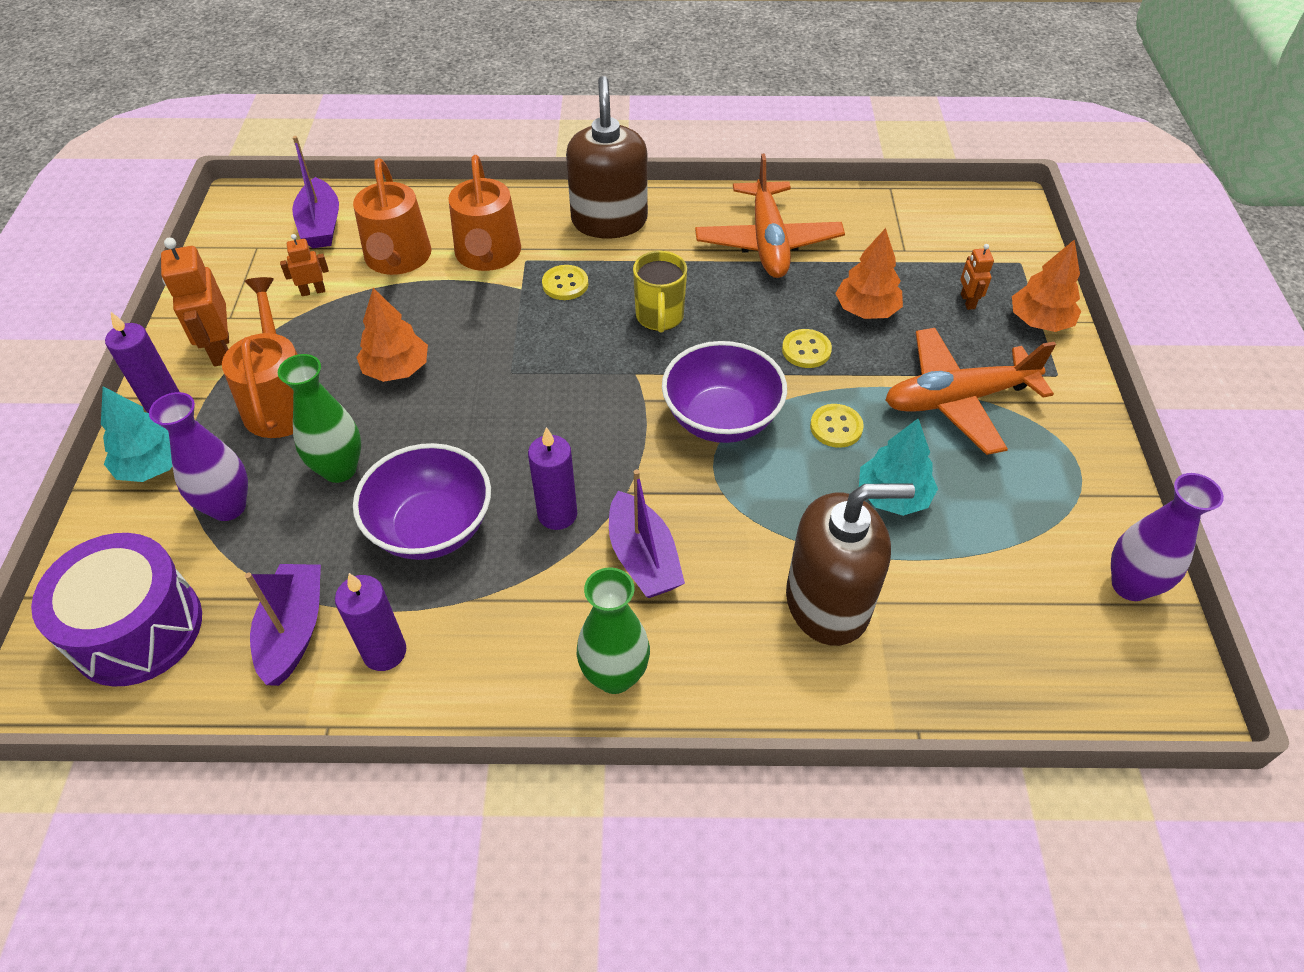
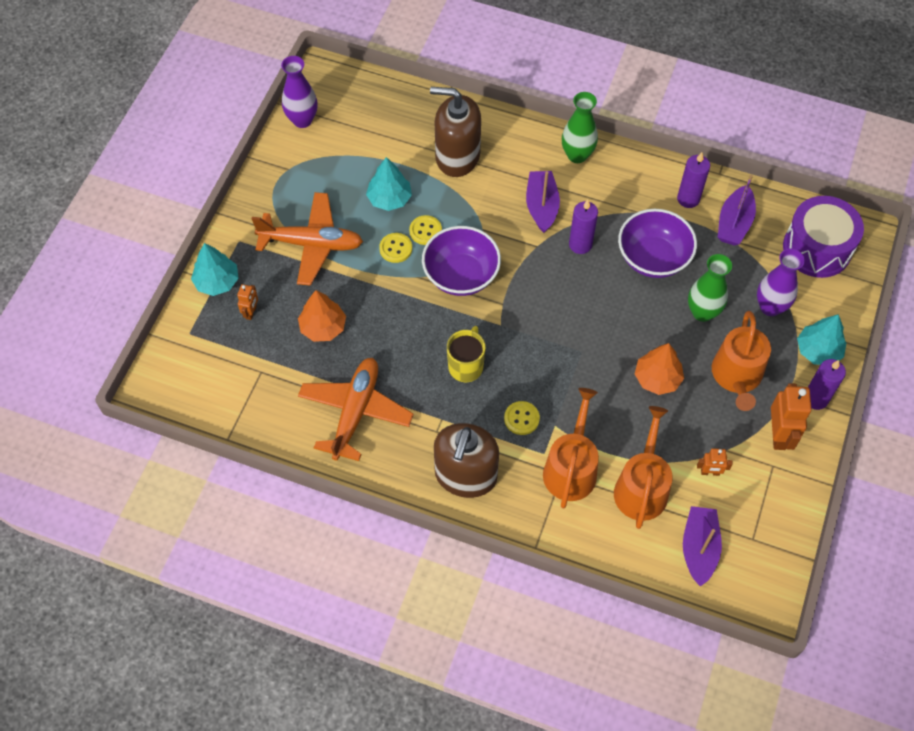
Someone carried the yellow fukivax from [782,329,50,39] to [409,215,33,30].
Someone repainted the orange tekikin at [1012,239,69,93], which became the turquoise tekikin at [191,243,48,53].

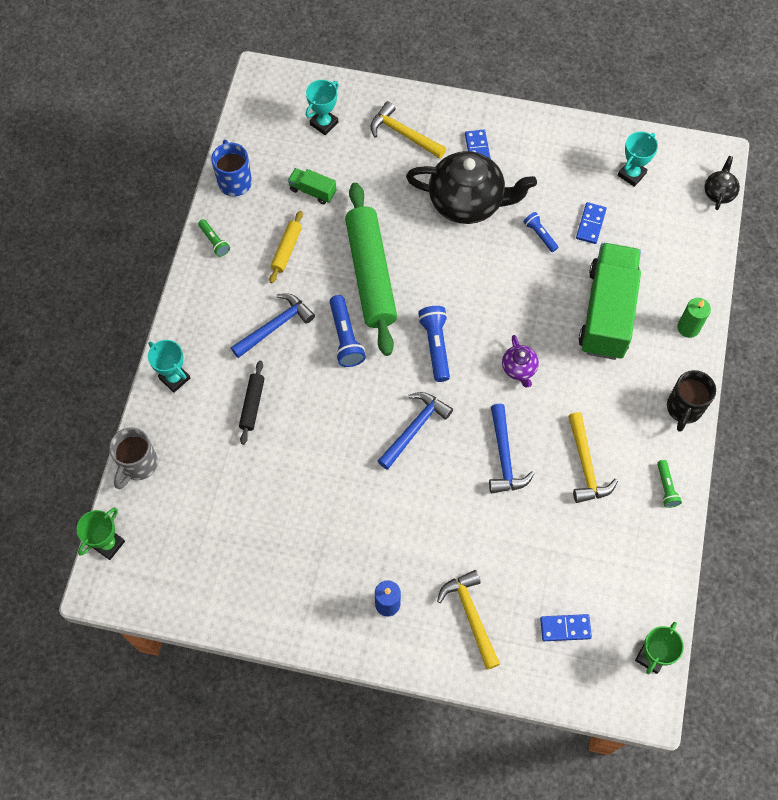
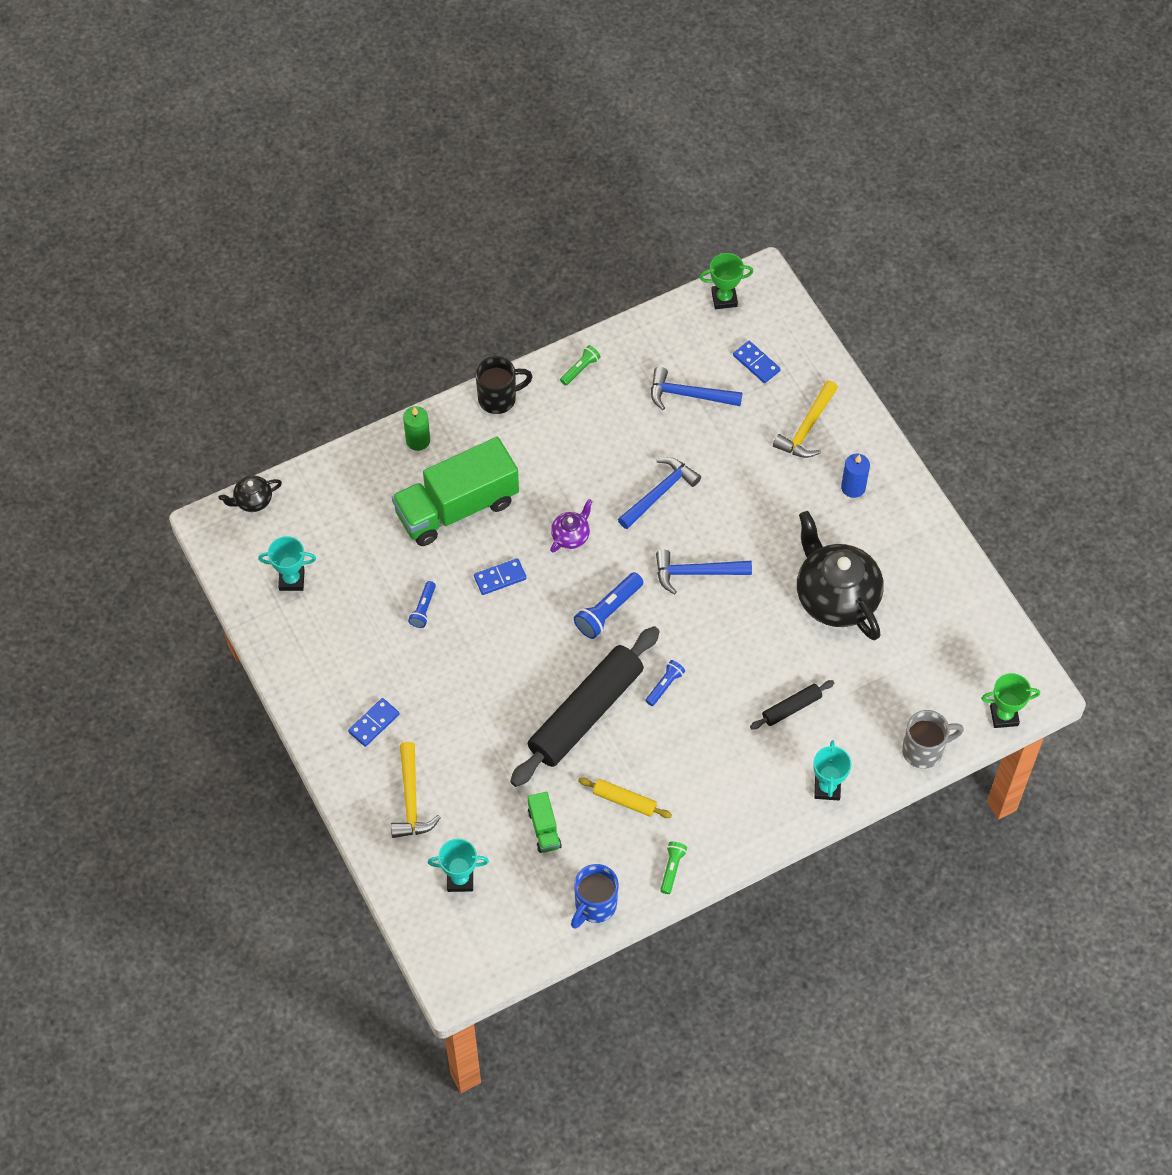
Someone carried the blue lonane from [231,293,84,65] to [651,367,91,43].
Someone rotated the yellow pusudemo at [269,211,34,72] by 45 degrees clockwise.
Someone scaled the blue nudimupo at [330,295,36,72] by 0.61.
Someone repainted the green pusudemo at [345,183,52,173], which became the black pusudemo at [510,626,150,161].
Someone carried the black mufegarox from [406,151,131,73] to [797,511,87,129].
Someone took away the yellow lonane at [568,412,50,91].
Someone carried the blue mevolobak from [576,202,31,42] to [474,558,53,37].

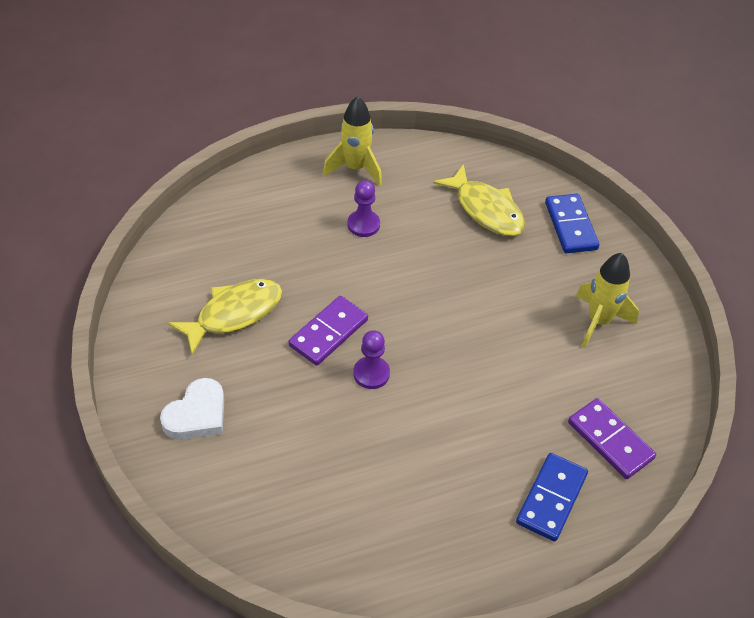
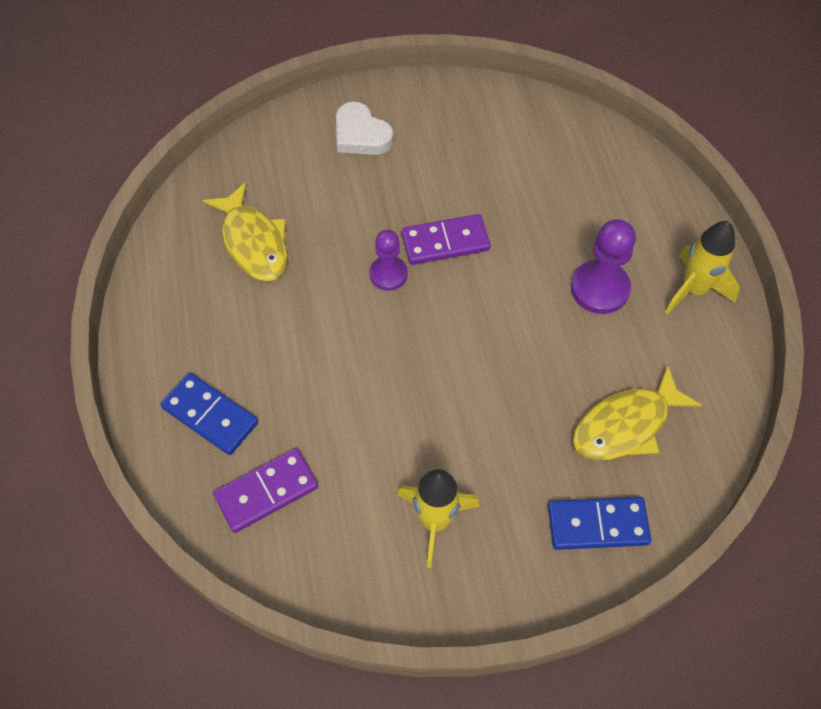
Someone carried the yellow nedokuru from [168,279,114,76] to [203,182,85,99].
Someone rotated the purple mevolobak at [288,296,80,70] by 60 degrees counterclockwise.
Someone scaled the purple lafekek at [347,180,33,57] by 1.52.

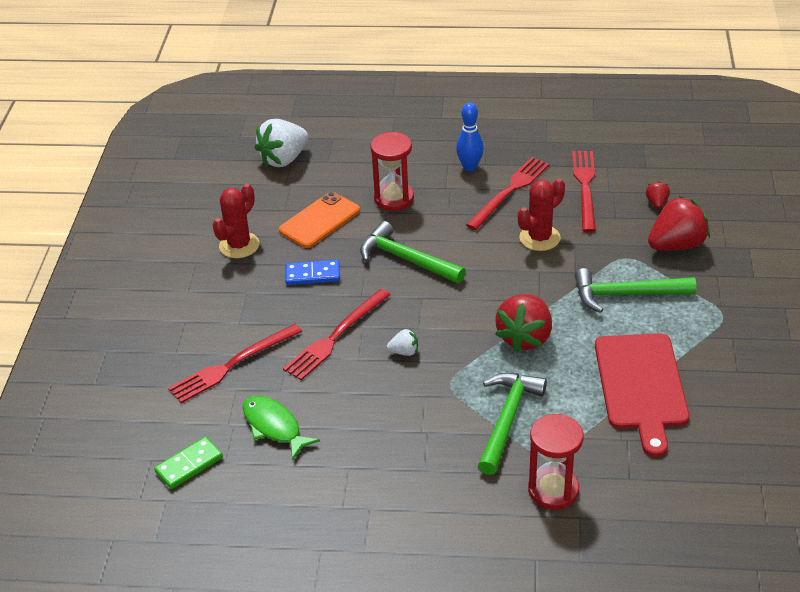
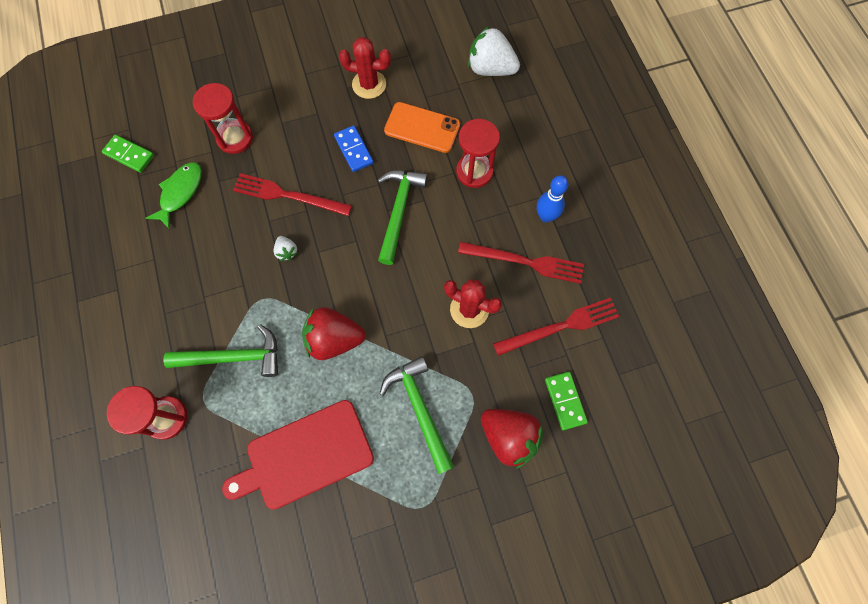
Someone swapped the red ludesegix at [168,324,134,79] for the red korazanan at [193,83,60,71].
Someone swapped the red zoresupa at [646,181,24,28] for the green mevolobak at [545,372,43,58].

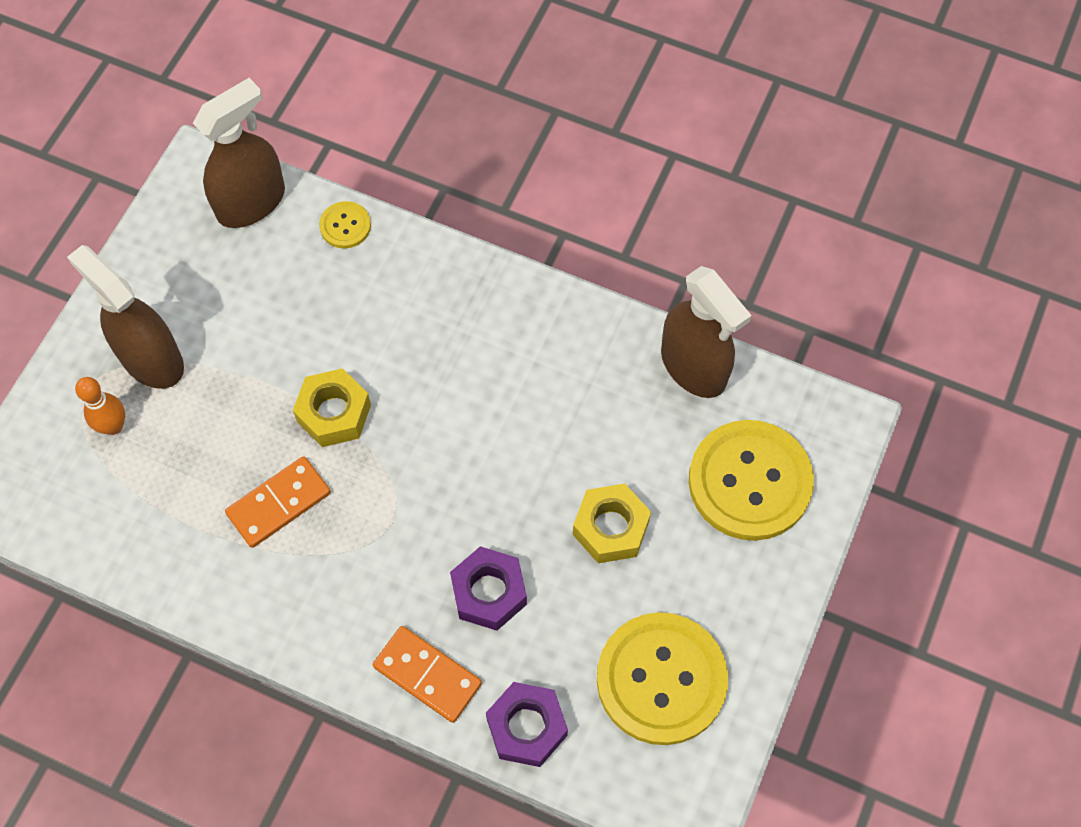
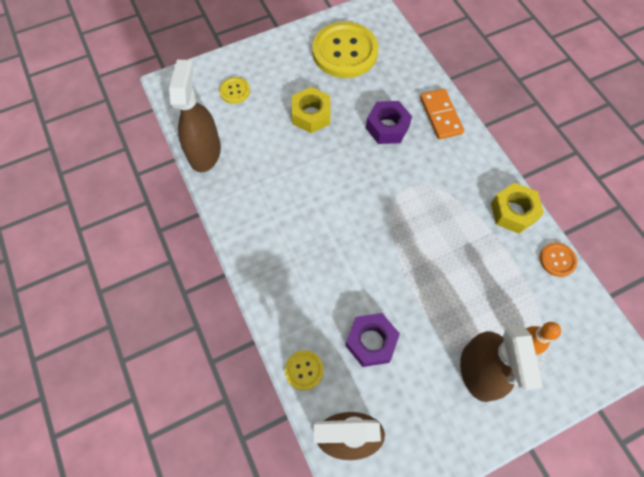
Someone took away the orange mevolobak at [225,456,106,92].
Someone carried the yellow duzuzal from [293,368,78,79] to [491,183,53,51].
Someone carried the purple duzuzal from [486,682,82,85] to [346,313,54,54].
Someone scaled the yellow fukivax at [689,420,125,121] by 0.45.
Someone put down the orange fukivax at [540,243,37,34].

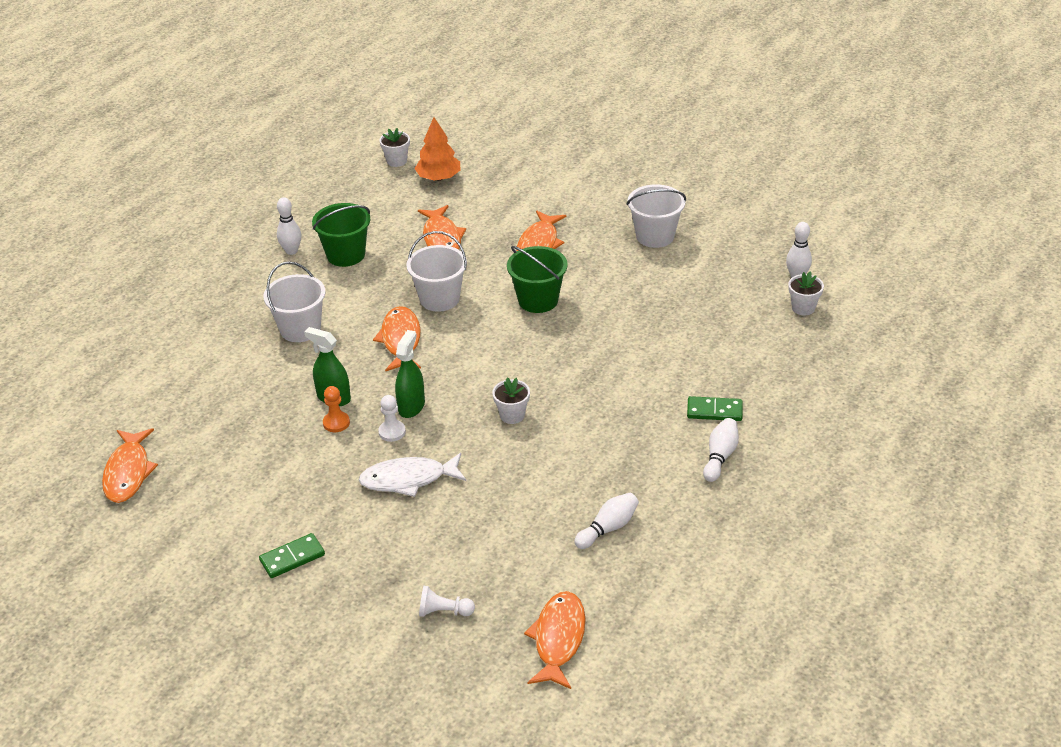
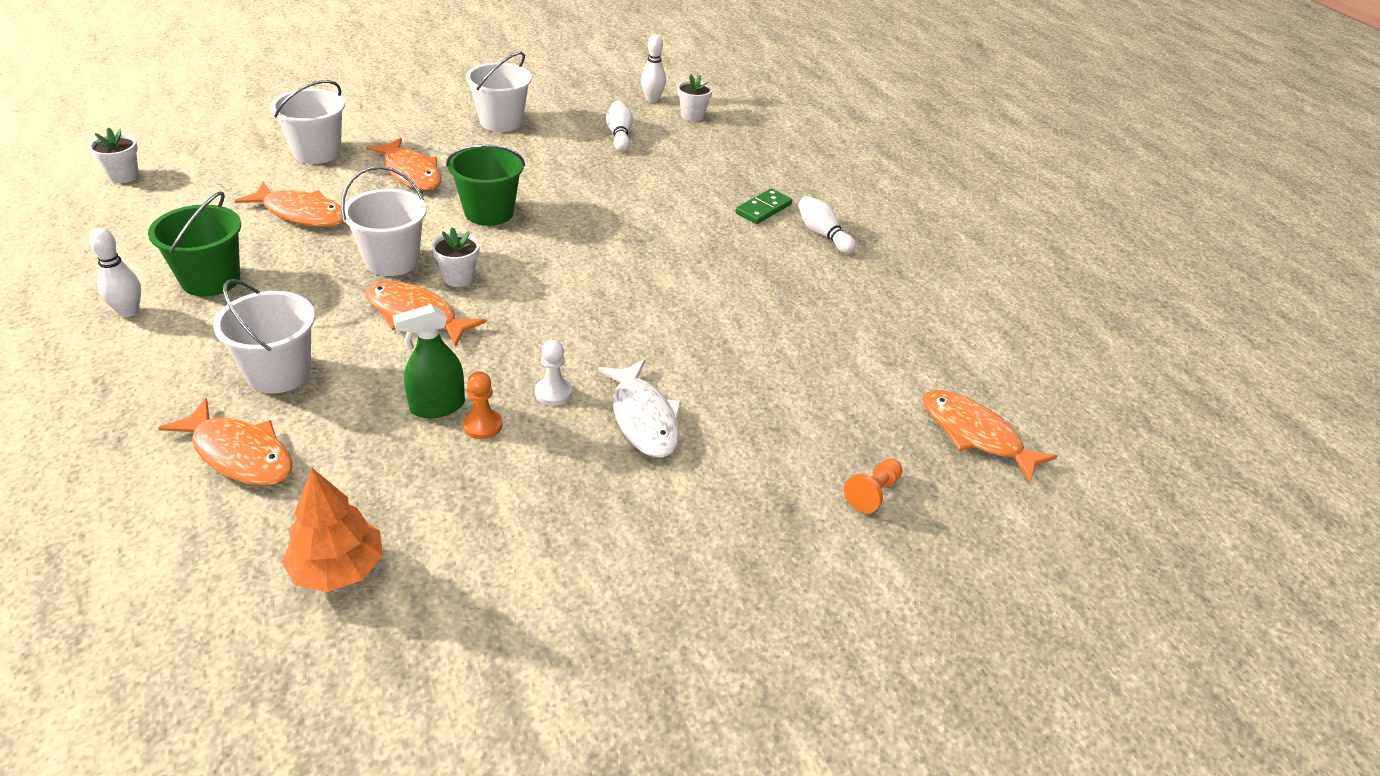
Someone carried the orange nedokuru from [102,428,56,75] to [158,398,135,88].
Someone took away the green mevolobak at [259,533,66,45].
Someone rotated the white nedokuru at [359,453,107,44] by 45 degrees counterclockwise.
Someone took away the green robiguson at [395,330,30,88].
Someone carried the orange tekikin from [414,117,47,64] to [282,468,101,124].
Someone repainted the white lafekek at [419,586,56,31], which became the orange lafekek at [844,458,59,55].
Someone carried the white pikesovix from [492,377,38,47] to [432,227,48,60].
Someone carried the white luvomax from [574,493,65,56] to [606,101,27,51].
Someone put down the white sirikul at [270,80,75,84].

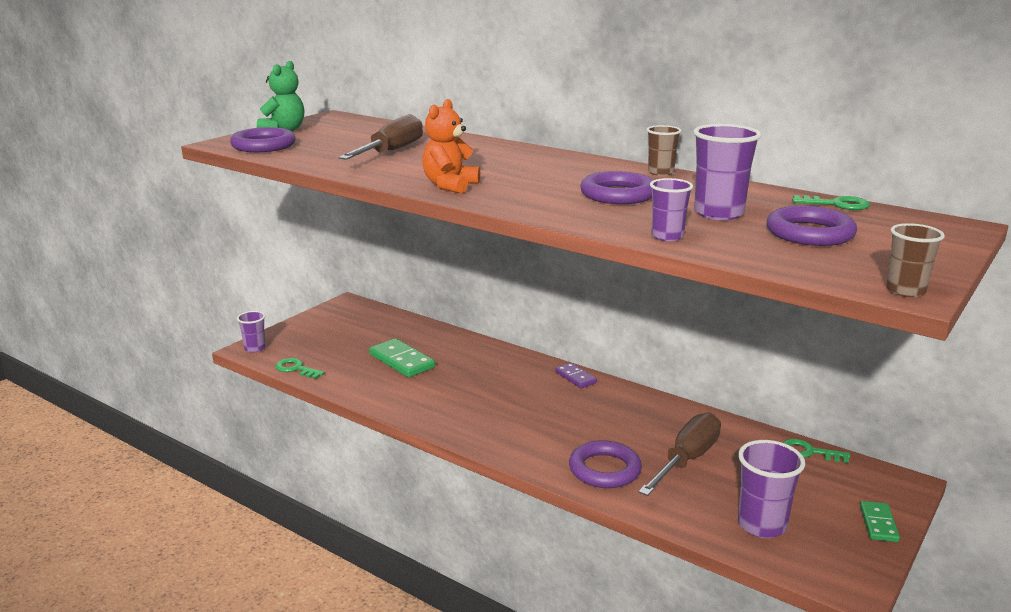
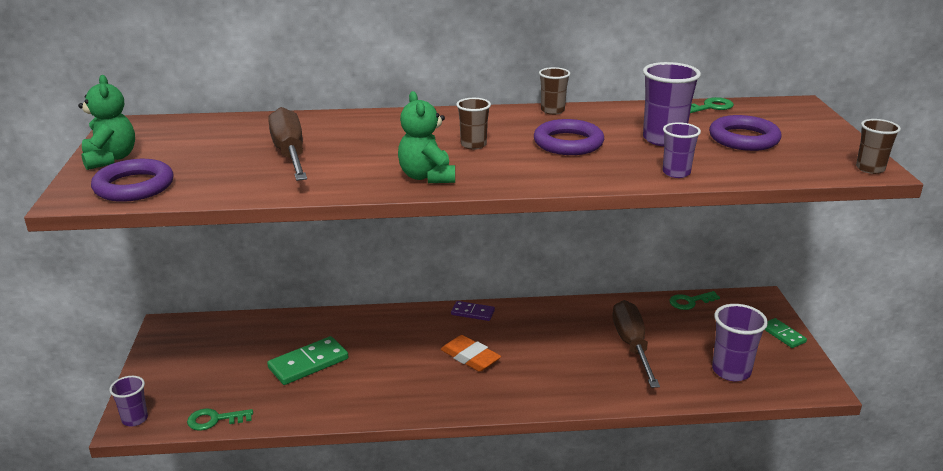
Someone rotated the green mevolobak at [369,338,66,39] by 45 degrees counterclockwise.
Someone repainted the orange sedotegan at [422,99,58,95], which became the green sedotegan at [398,91,57,92].
Someone took away the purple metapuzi at [569,440,73,48].
Someone put down the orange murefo at [441,335,60,37].
Someone put down the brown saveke at [456,98,35,52].

